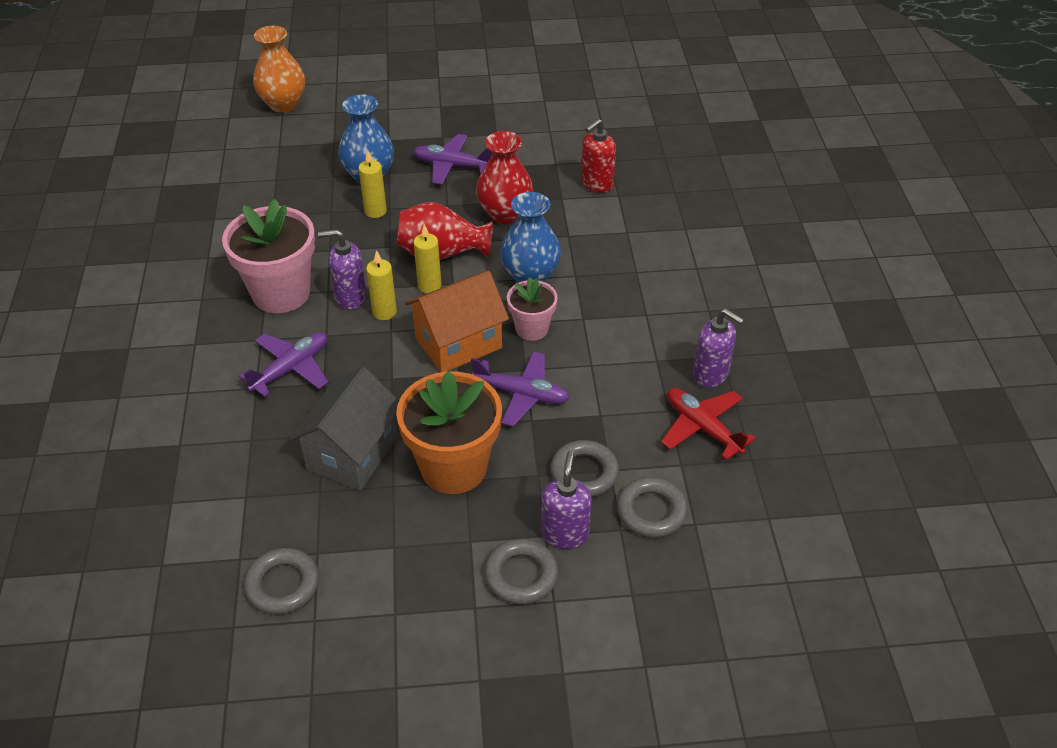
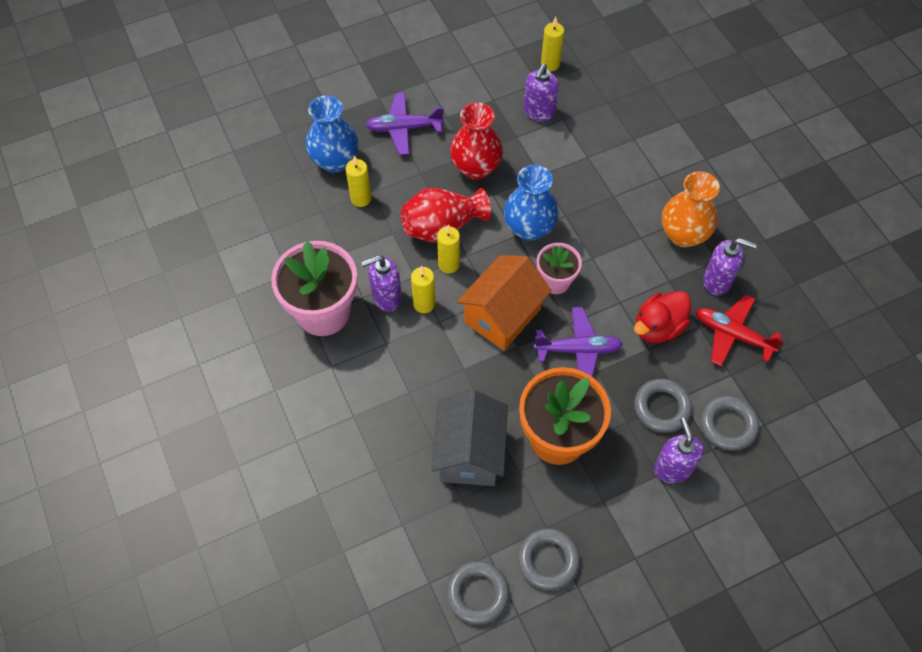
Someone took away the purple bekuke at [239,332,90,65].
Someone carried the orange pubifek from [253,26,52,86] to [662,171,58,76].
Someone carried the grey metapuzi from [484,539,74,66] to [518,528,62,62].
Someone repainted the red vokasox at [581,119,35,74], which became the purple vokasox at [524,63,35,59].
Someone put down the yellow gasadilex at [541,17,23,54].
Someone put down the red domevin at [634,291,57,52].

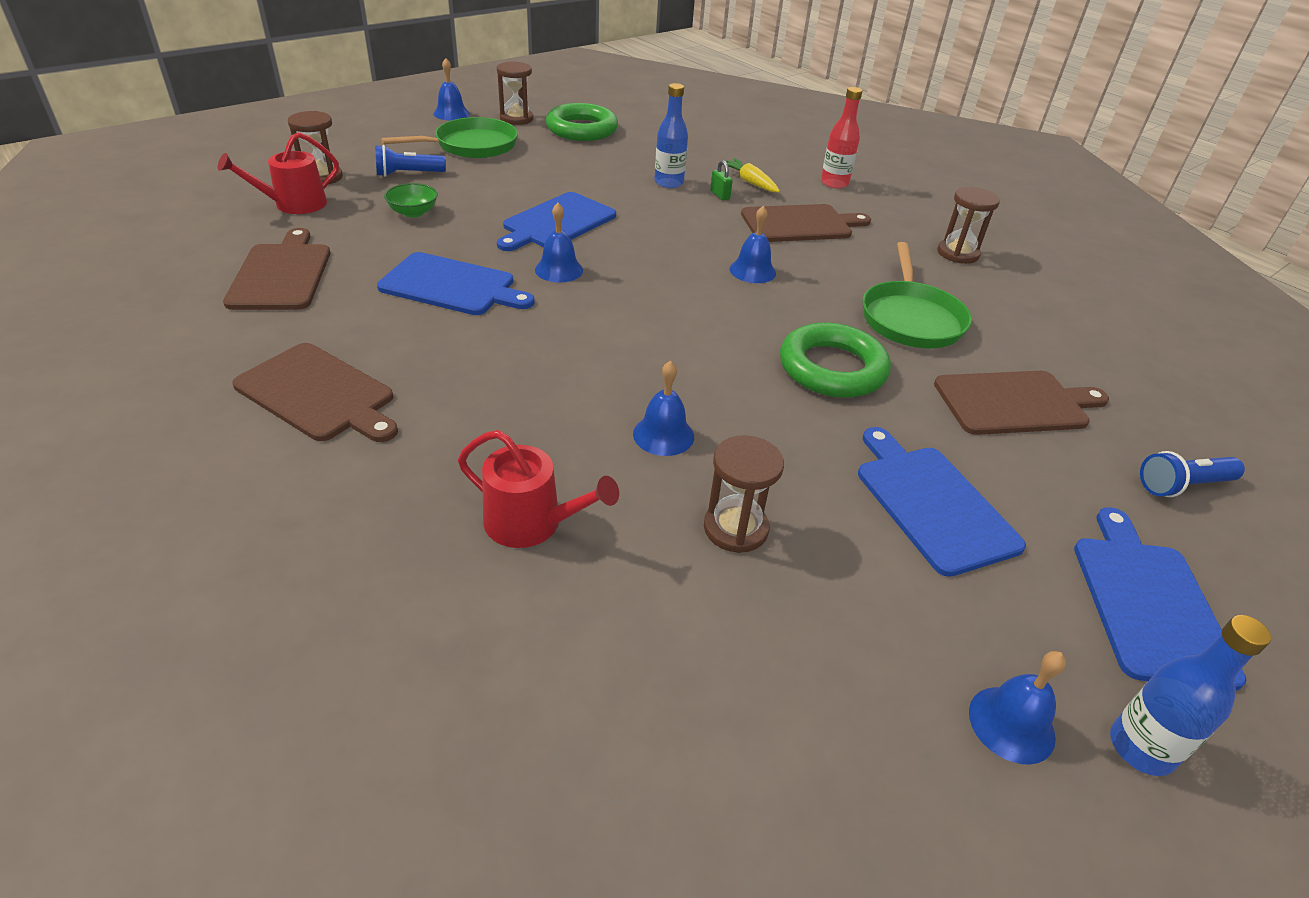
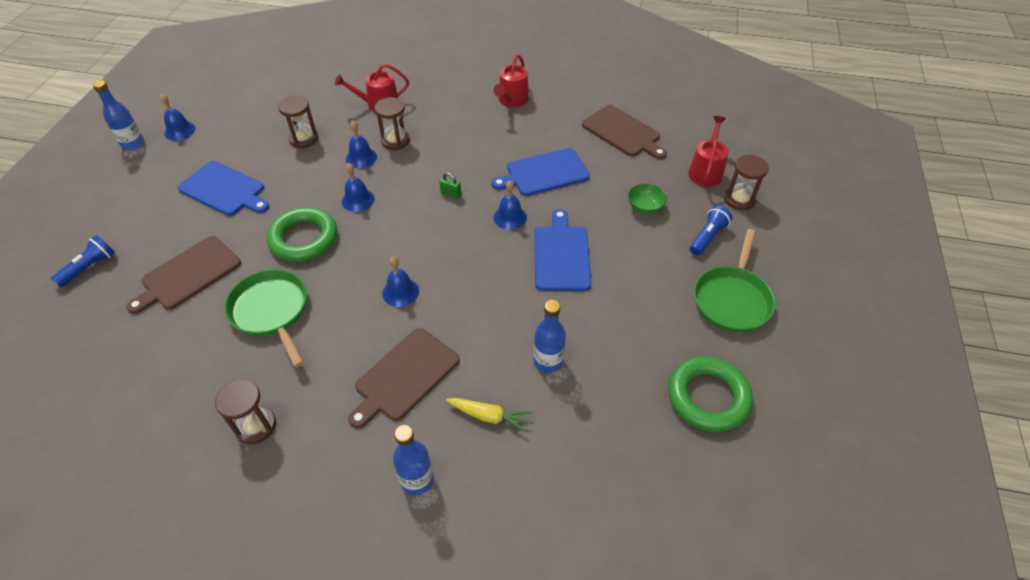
Someone swapped the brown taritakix at [233,343,165,99] for the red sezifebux at [493,54,36,53].
Someone carried the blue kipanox from [434,58,36,63] to [342,163,33,49].
Someone carried the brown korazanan from [497,62,37,63] to [375,97,35,53].
Someone carried the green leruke from [710,160,23,41] to [439,172,22,27].
Someone repainted the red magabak at [821,87,41,102], which became the blue magabak at [393,425,41,70].
Someone took away the blue taritakix at [1074,507,172,184].

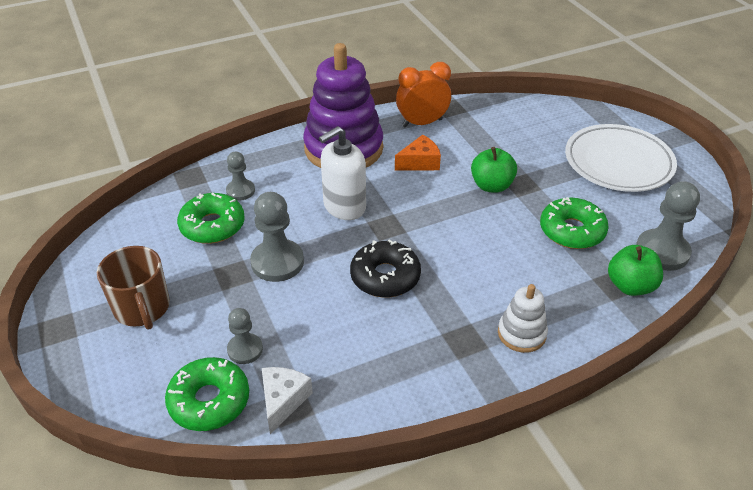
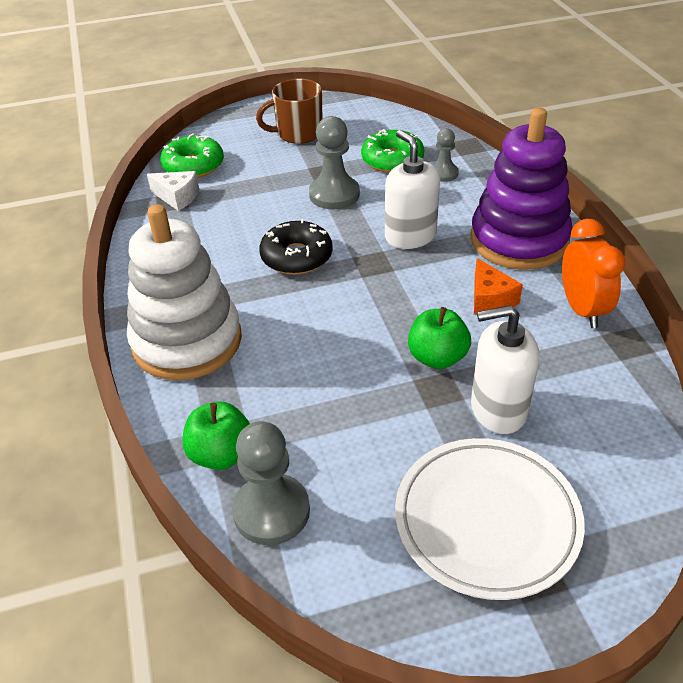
Someone took away the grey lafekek at [227,308,36,56].
Someone scaled the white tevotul at [498,284,50,69] by 2.11.
Someone took away the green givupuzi at [540,197,69,52].
Someone put down the white vokasox at [471,305,68,129].

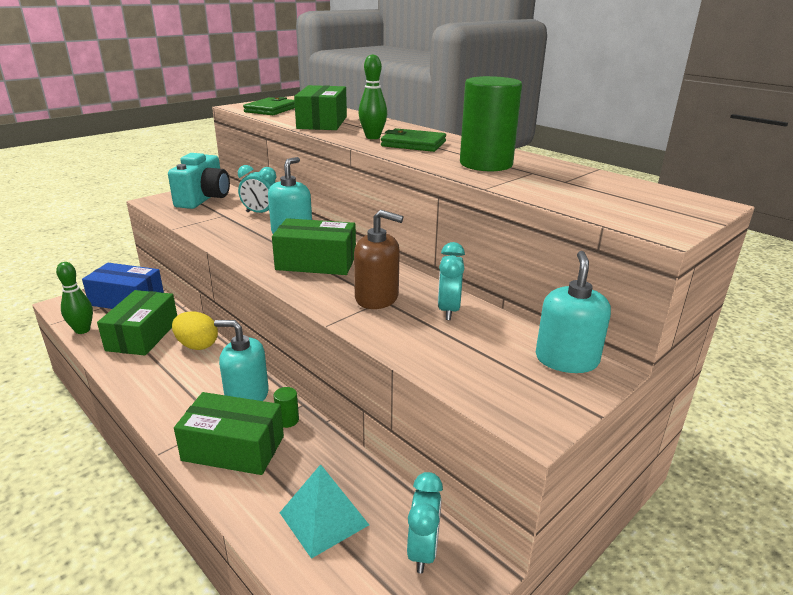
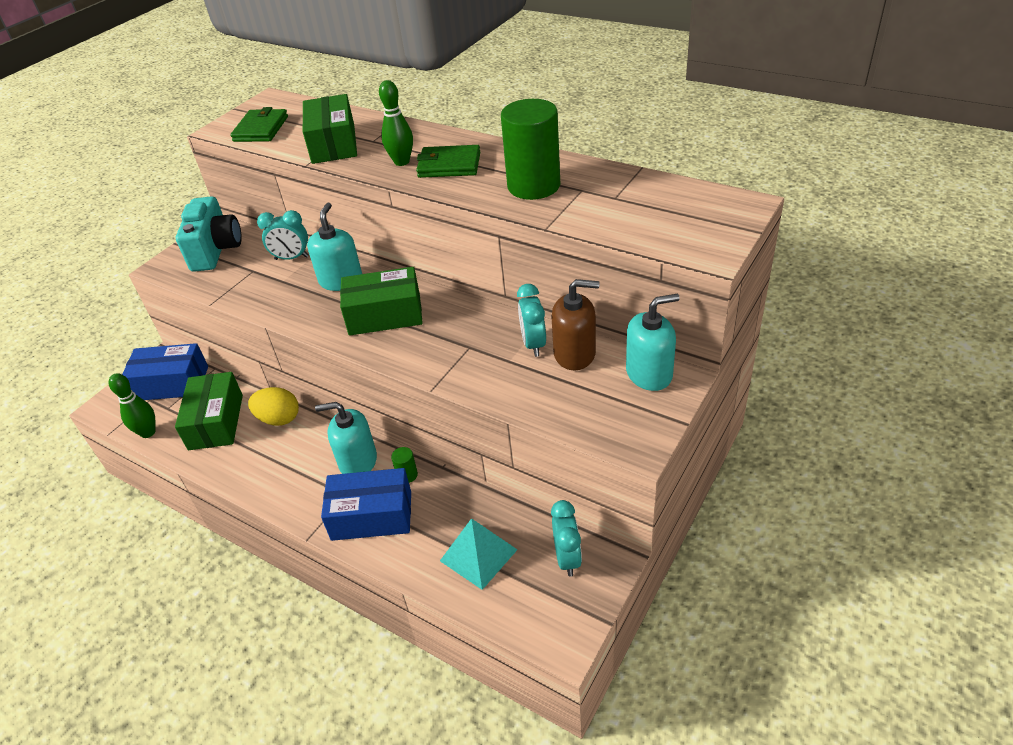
Someone repainted the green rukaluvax at [174,392,110,83], which became the blue rukaluvax at [321,468,90,73].
Someone carried the brown vokasox from [354,210,49,99] to [551,279,49,91].
Someone rotated the turquoise vokasox at [536,251,75,122] by 75 degrees clockwise.

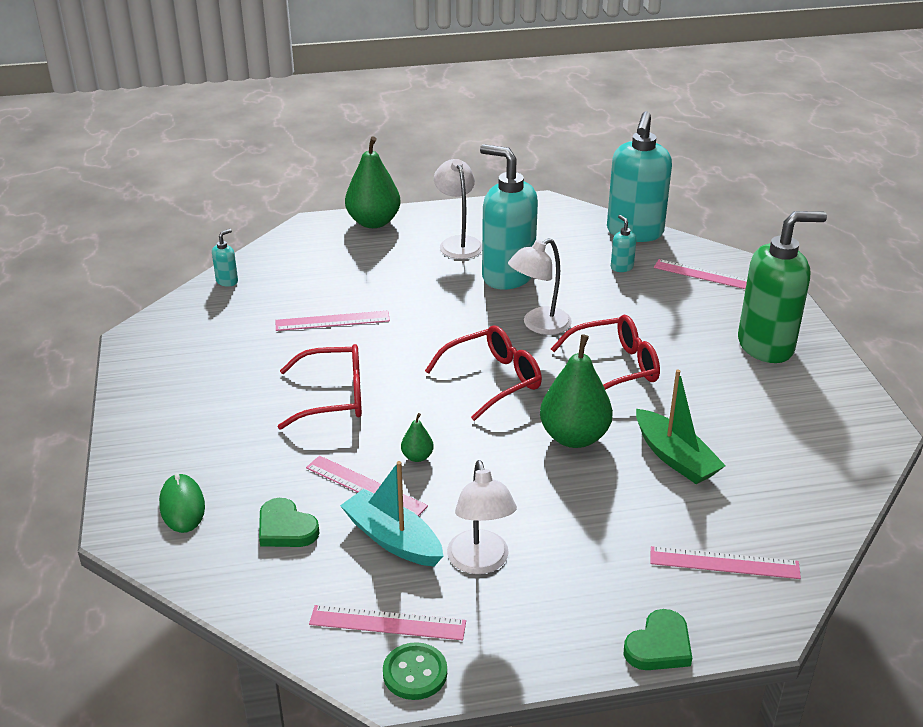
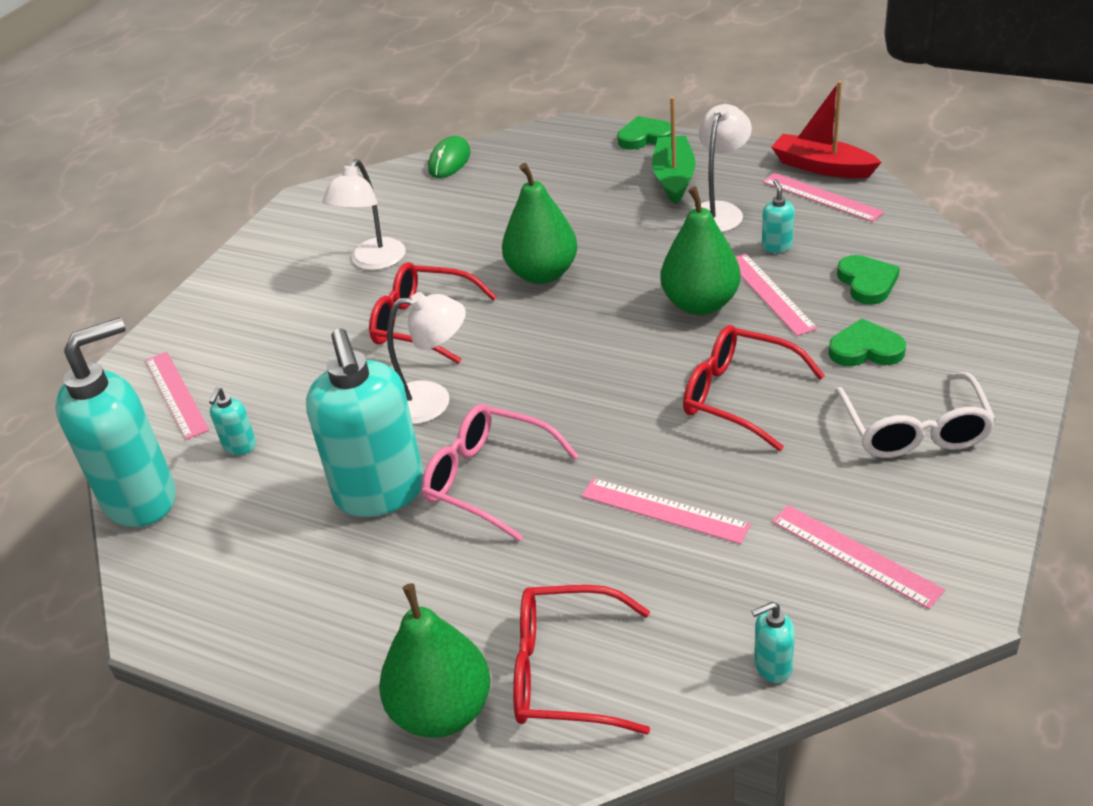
Someone carried the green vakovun from [159,473,46,60] to [428,136,43,42].
Someone swapped the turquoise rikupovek at [340,461,103,105] for the turquoise vokasox at [762,179,33,74].
Someone swapped the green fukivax at [383,642,64,58] for the red rikupovek at [771,81,111,97].
Someone scaled the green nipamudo at [401,413,33,49] by 2.24.
Someone carried the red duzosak from [425,325,117,96] to [513,585,137,150].
Someone carried the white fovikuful from [434,159,48,100] to [322,159,84,111].
Someone carried the green rikupovek from [636,370,90,114] to [652,97,44,107].
Someone carried the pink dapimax from [650,546,151,33] to [772,505,173,104].
Someone took away the green vokasox at [738,211,89,152].
Someone put down the pink duzosak at [422,404,157,137].
Someone put down the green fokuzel at [828,319,78,47].
Someone put down the white duzosak at [835,372,161,86].

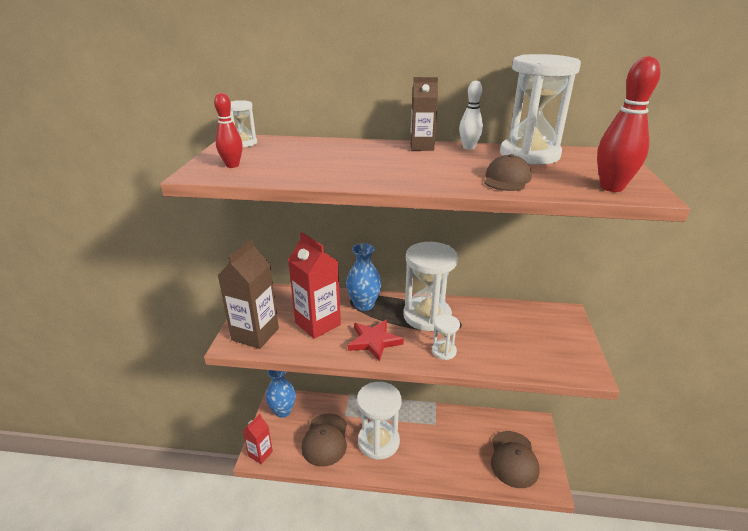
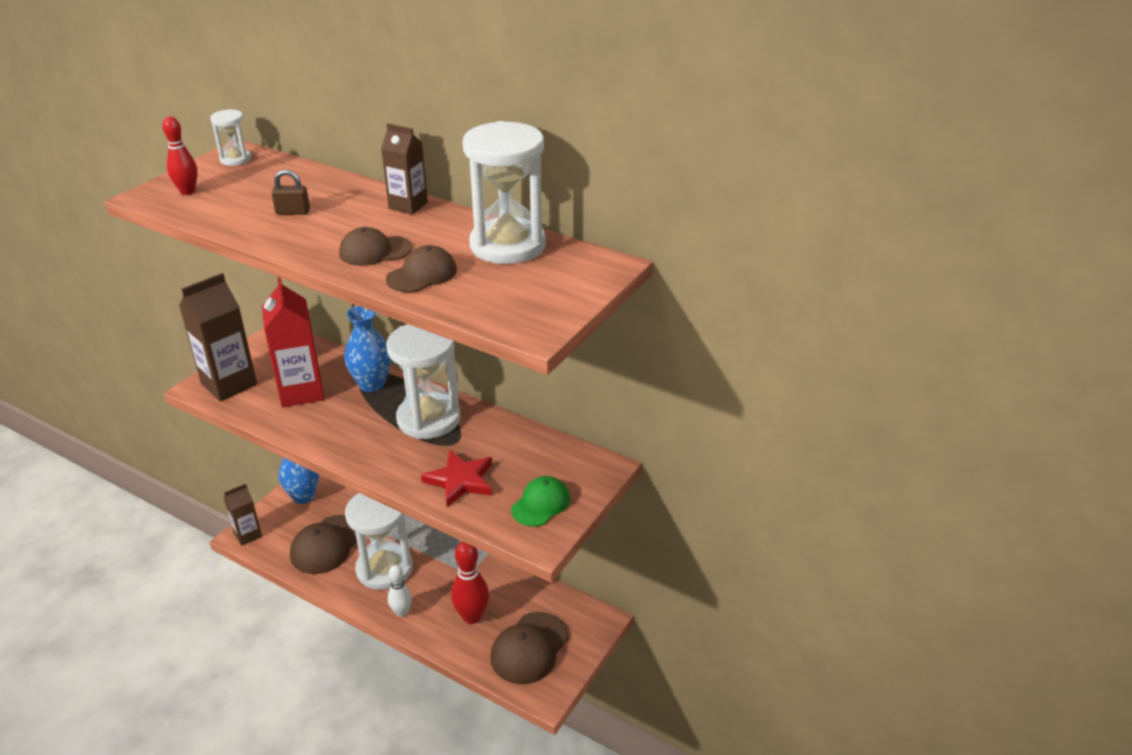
Someone repainted the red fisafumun at [243,414,30,50], which became the brown fisafumun at [224,484,38,62].
Someone carried the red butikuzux from [348,320,56,42] to [421,450,72,57].
Someone took away the white korazanan at [432,315,28,45].
Someone carried the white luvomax from [459,81,24,69] to [388,565,24,52].
Someone carried the red luvomax from [597,56,64,136] to [451,541,38,83].
Someone put down the brown leruke at [271,169,39,46].
Someone put down the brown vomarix at [339,227,73,39].
Someone put down the green vomarix at [511,476,59,50].

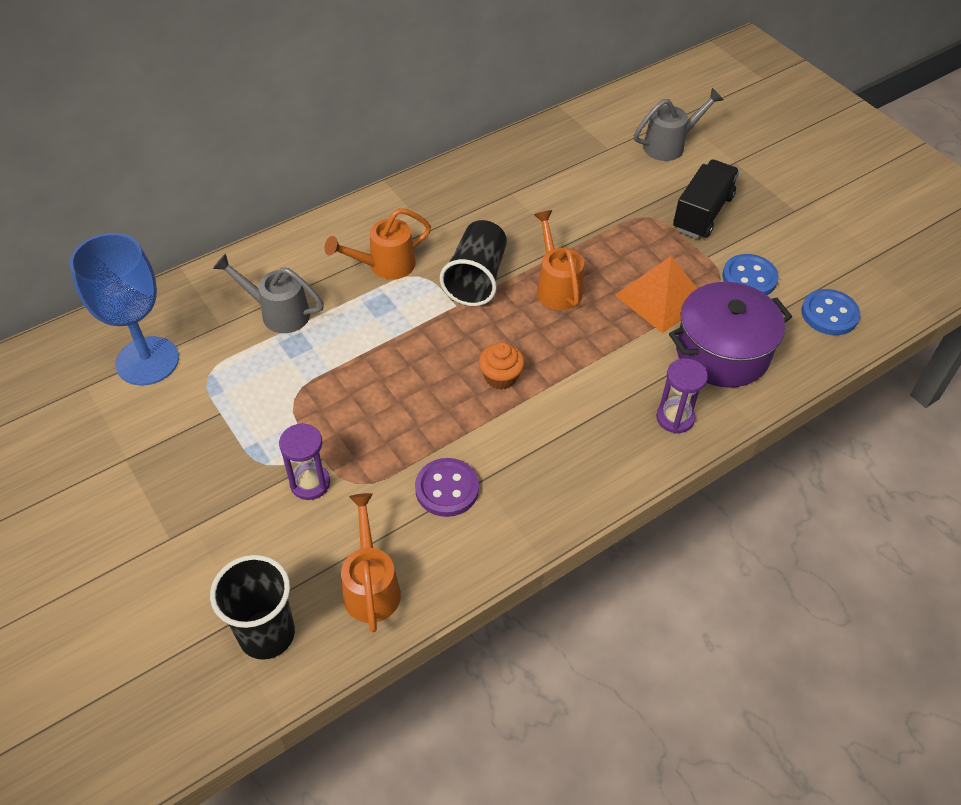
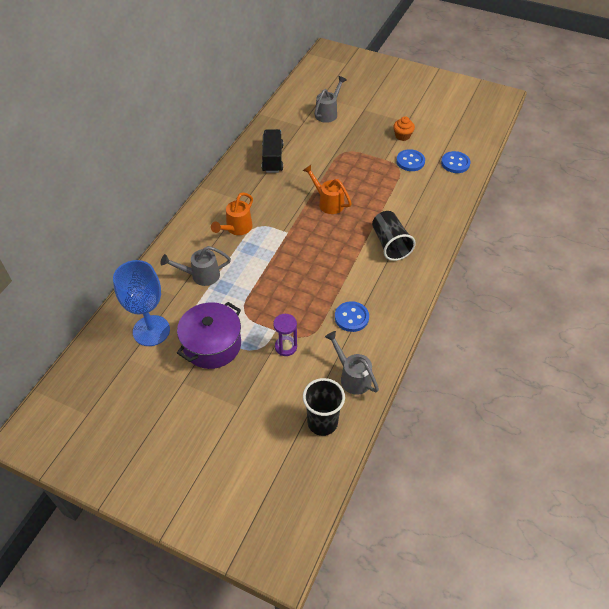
Someone repainted the orange sezifebux at [341,493,60,139], which became the grey sezifebux at [325,331,54,64].
Someone repainted the purple fukivax at [415,458,64,59], which became the blue fukivax at [335,301,34,31].
Someone carried the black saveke from [440,220,67,86] to [372,211,44,50].
Someone carried the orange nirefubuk from [479,342,46,48] to [393,117,22,24].
Someone took away the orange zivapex at [615,256,83,77].
Someone took away the purple korazanan at [656,358,52,75].
Someone carried the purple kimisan from [669,282,123,106] to [177,302,64,67].
Someone carried the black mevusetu from [673,160,66,79] to [262,129,21,44].

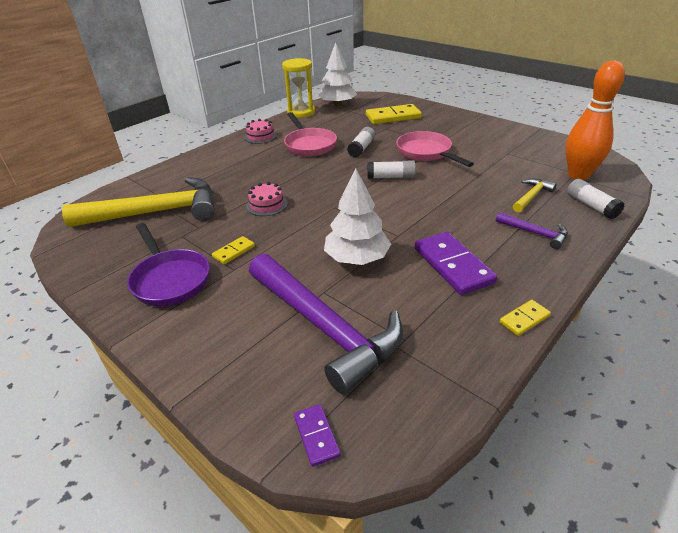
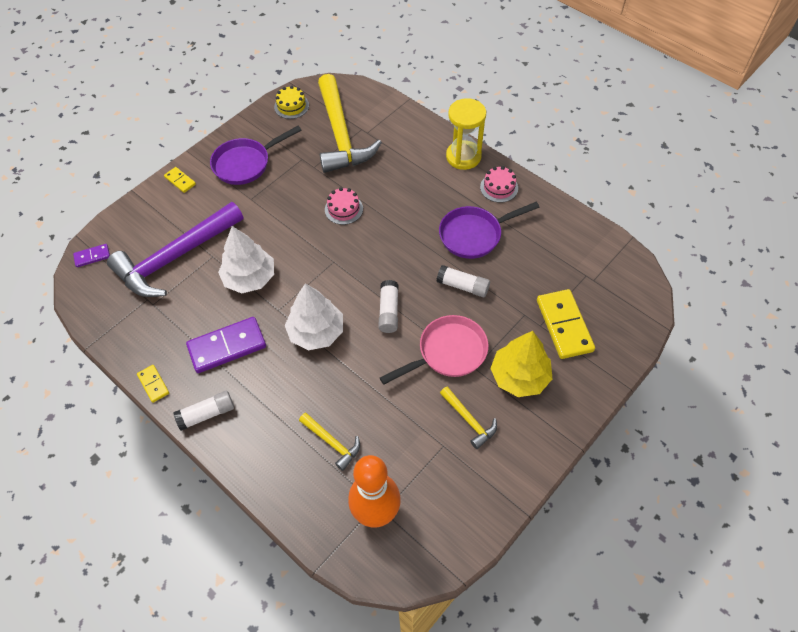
Someone carried the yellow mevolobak from [212,236,43,28] to [164,167,32,26].
Someone carried the yellow korazanan from [282,58,33,60] to [446,98,40,72].
Someone repainted the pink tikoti at [284,112,53,45], which became the purple tikoti at [439,202,101,57].
Someone carried the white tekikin from [318,42,39,64] to [285,283,58,67].
Someone took away the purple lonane at [496,212,72,37].
Someone carried the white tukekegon from [567,179,57,40] to [173,391,61,40].
Someone put down the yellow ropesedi at [274,86,35,33].
Someone put down the yellow lonane at [440,386,57,63].
Someone put down the yellow tekikin at [490,331,62,66].

